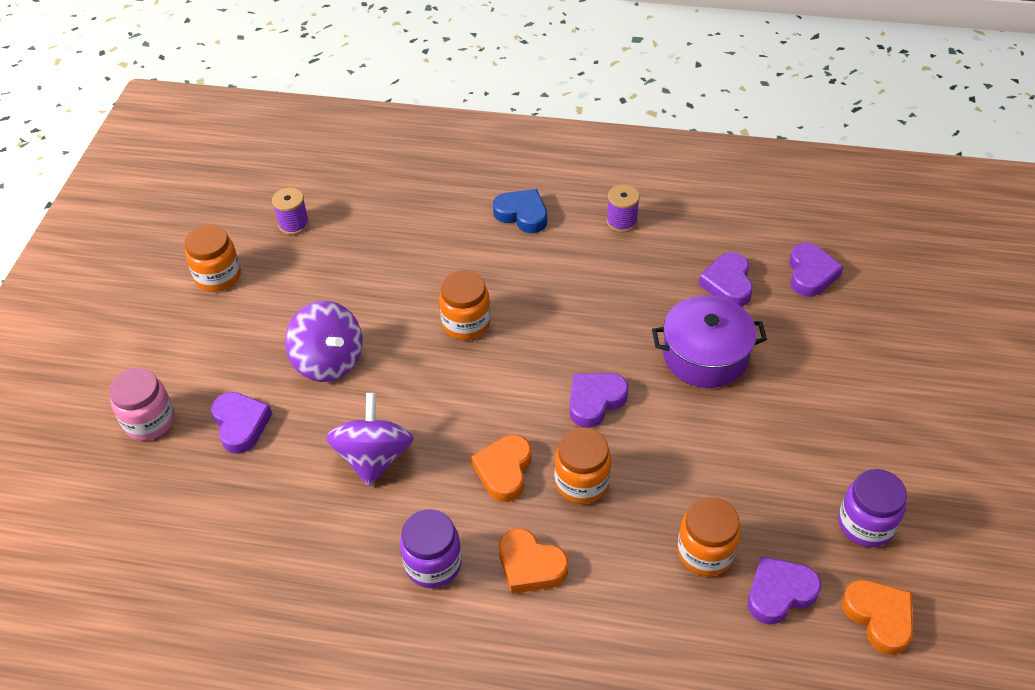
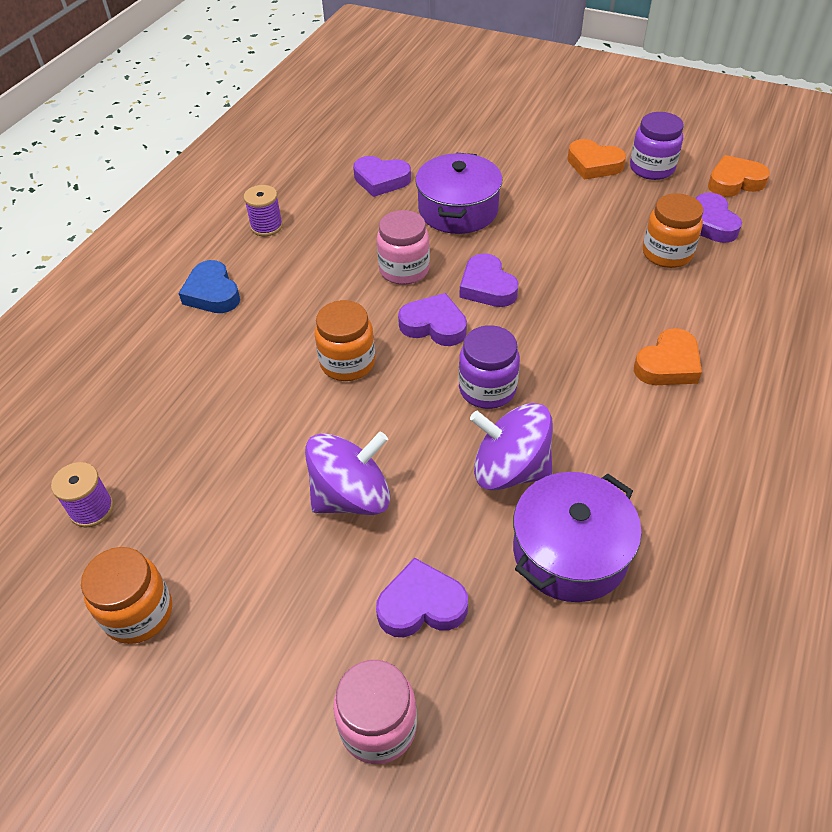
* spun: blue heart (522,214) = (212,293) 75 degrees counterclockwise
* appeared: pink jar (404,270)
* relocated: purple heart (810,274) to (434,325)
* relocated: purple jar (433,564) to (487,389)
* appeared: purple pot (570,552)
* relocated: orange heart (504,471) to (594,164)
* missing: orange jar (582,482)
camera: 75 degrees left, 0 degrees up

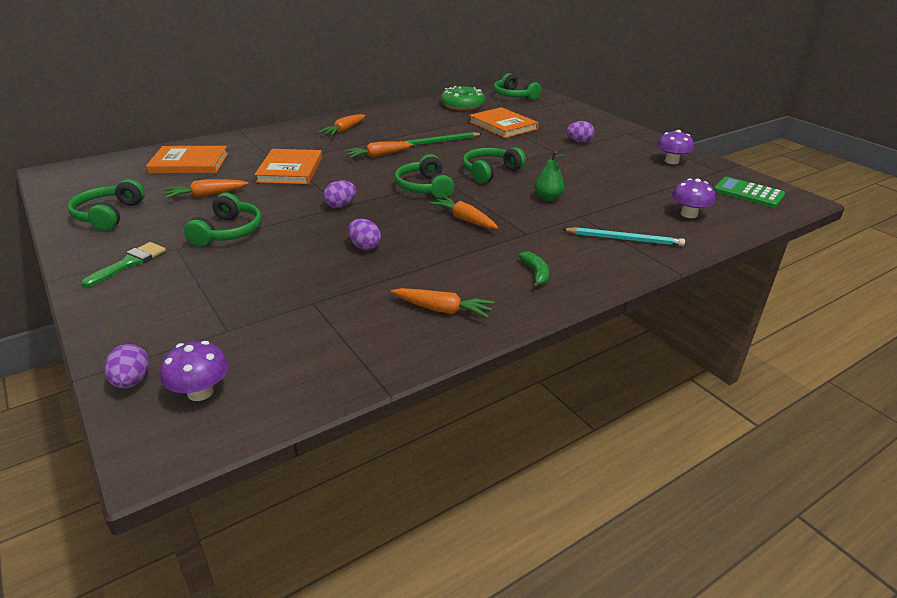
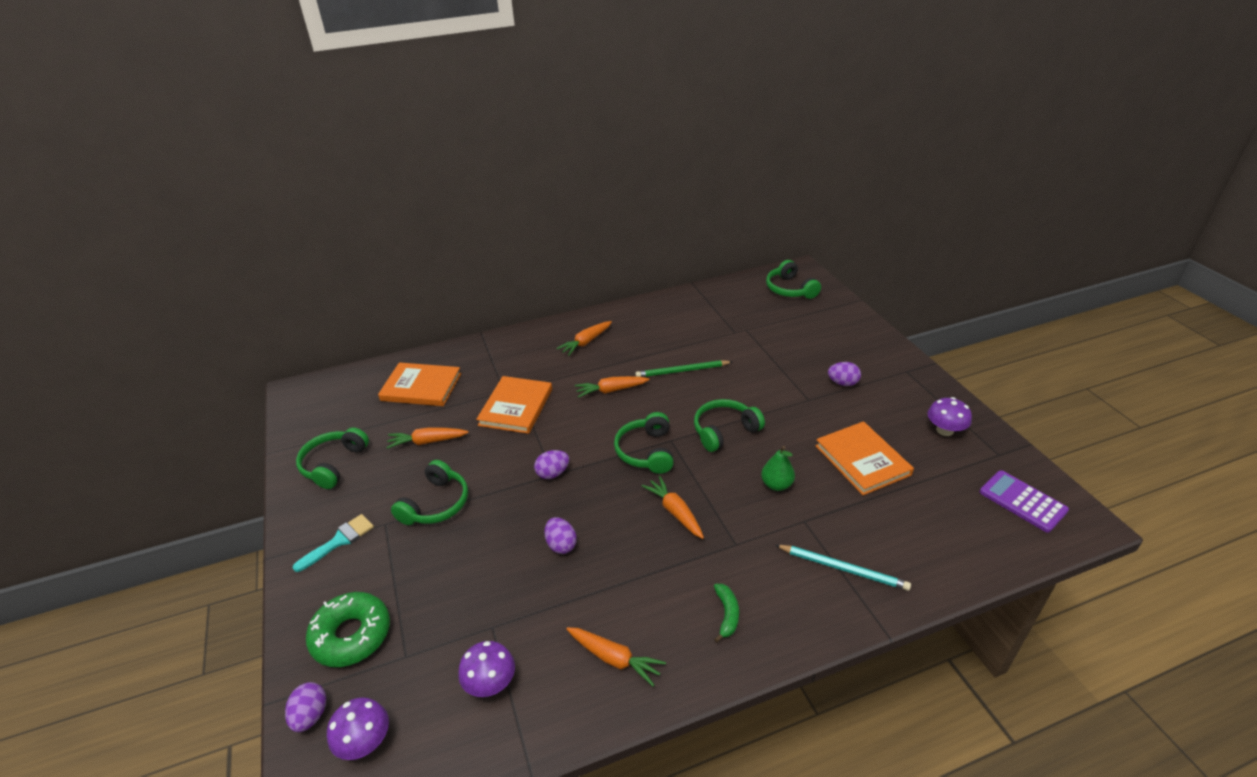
* colour: green brush (129,263) to turquoise brush (339,541)
* relocated: green donut (462,105) to (351,635)
* relocated: purple mushroom (689,214) to (490,683)
* relocated: orange book (503,125) to (862,460)
* colour: green calculator (748,193) to purple calculator (1022,501)
camera: 15 degrees right, 5 degrees up

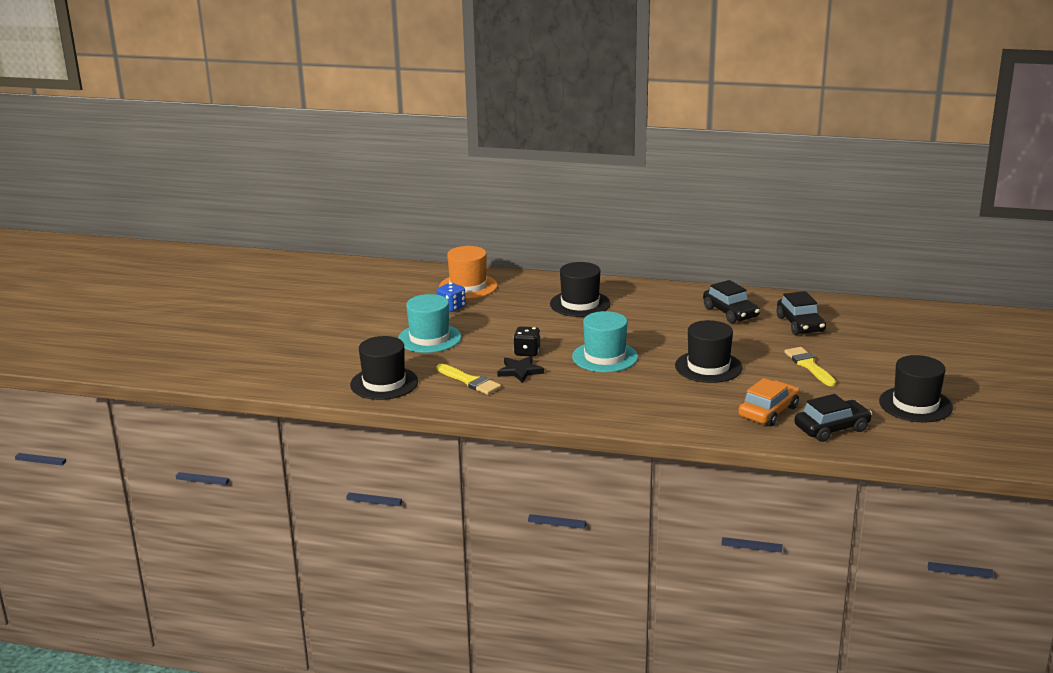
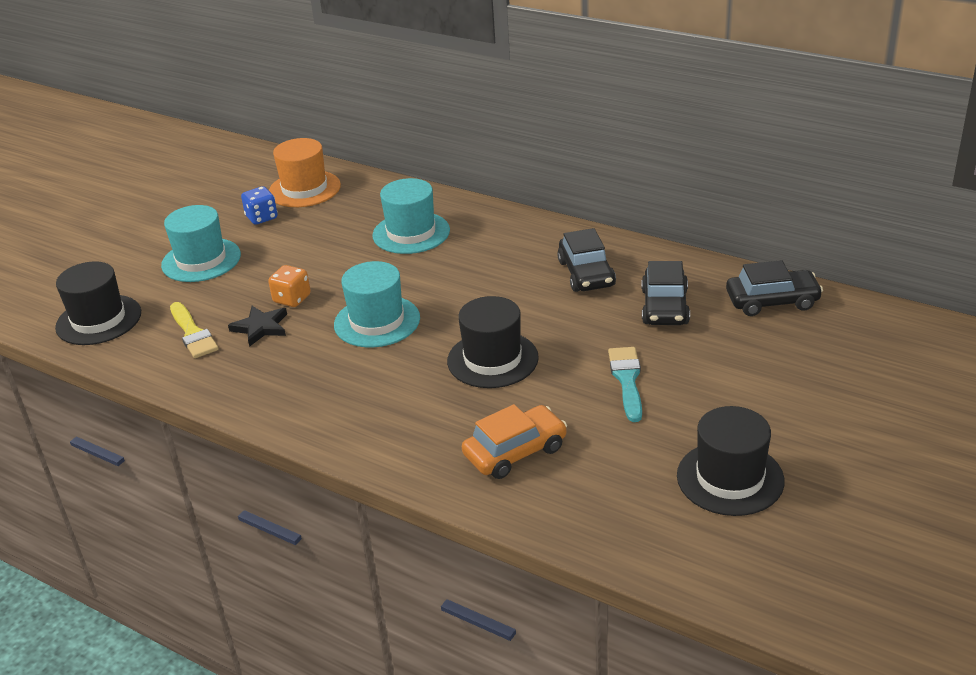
* colour: black dice (527,352) to orange dice (292,299)
* colour: black hat (580,304) to turquoise hat (411,233)
* colour: yellow brush (809,365) to turquoise brush (627,380)
* relocated: black car (831,428) to (772,301)
camera: 20 degrees right, 10 degrees up

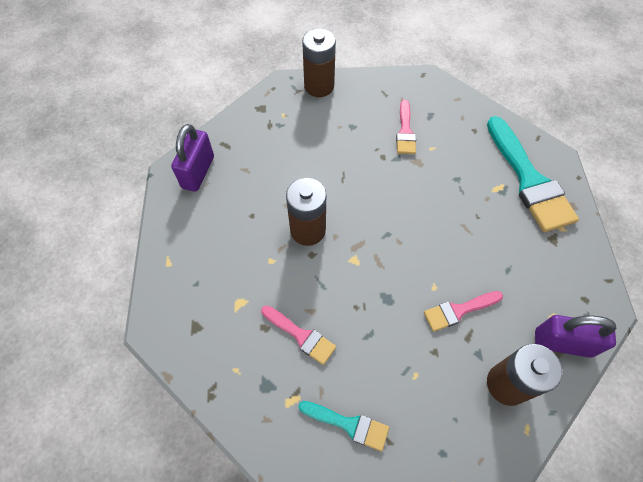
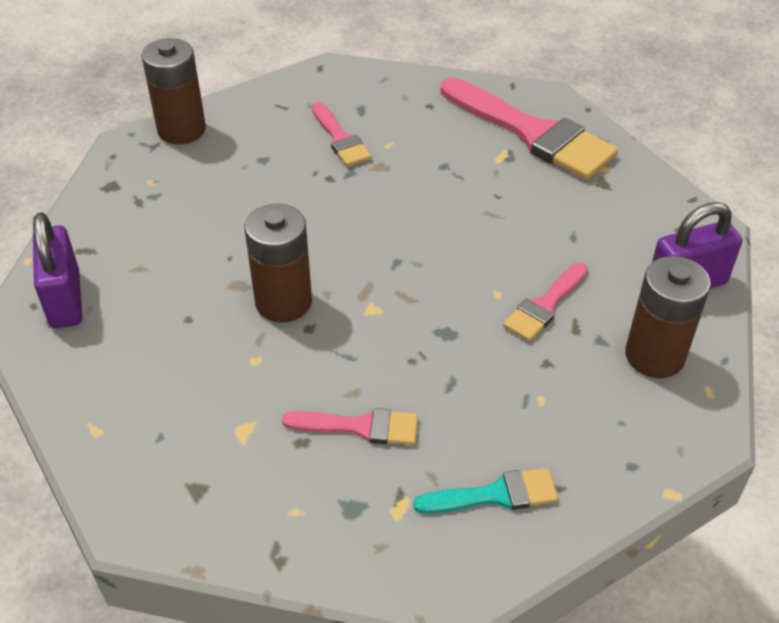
* colour: turquoise brush (529,180) to pink brush (533,133)
camera: 30 degrees left, 15 degrees down

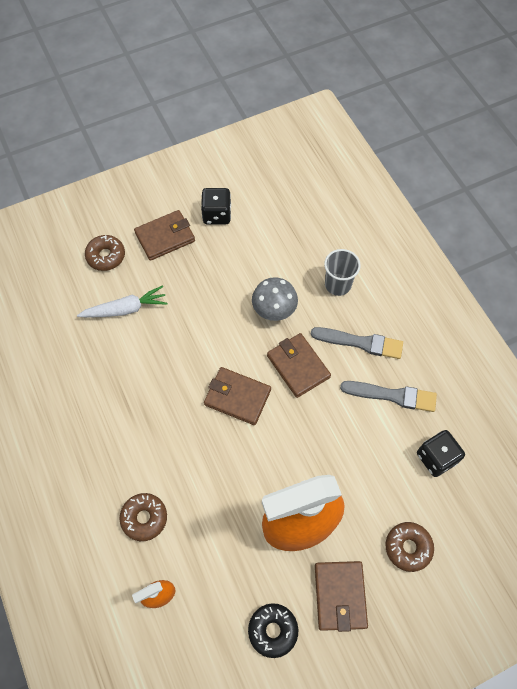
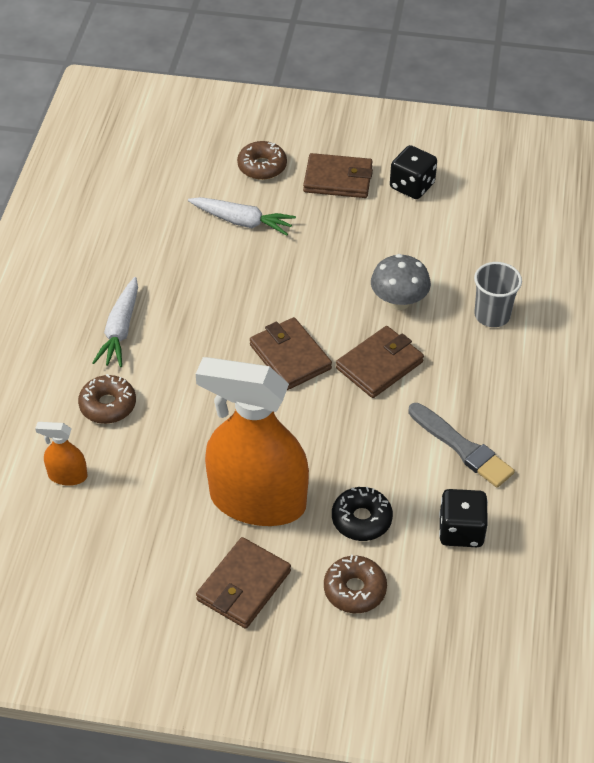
* appeared: white carrot (120,330)
* relocated: black donut (273,630) to (361,519)
* spun: brown wallet (298,366) = (379,365) 45 degrees clockwise
* missing: grey brush (360,343)
camera: 35 degrees right, 15 degrees down

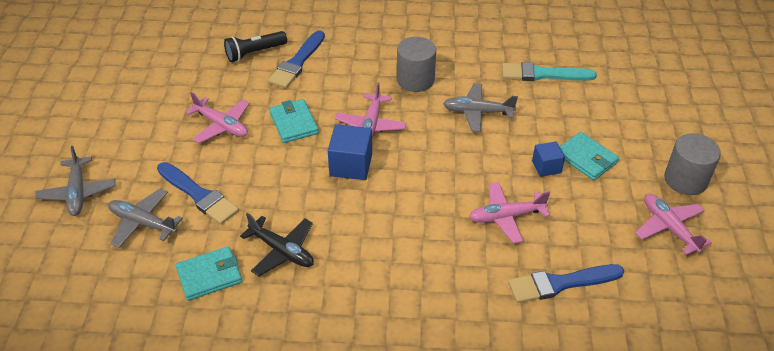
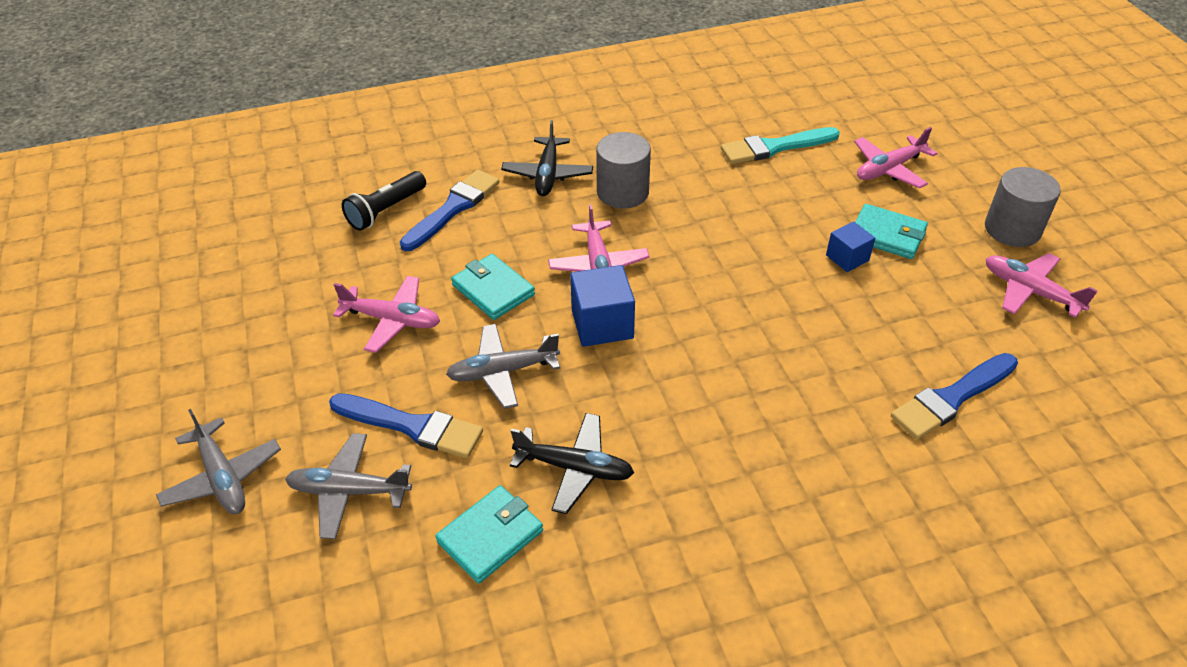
* spun: blue brush (297,62) = (453,209) 150 degrees counterclockwise
* relocated: grey plane (477,112) to (502,372)
* appeared: black plane (548,174)
* relocated: pink plane (506,217) to (889,169)
camera: 20 degrees left, 0 degrees up

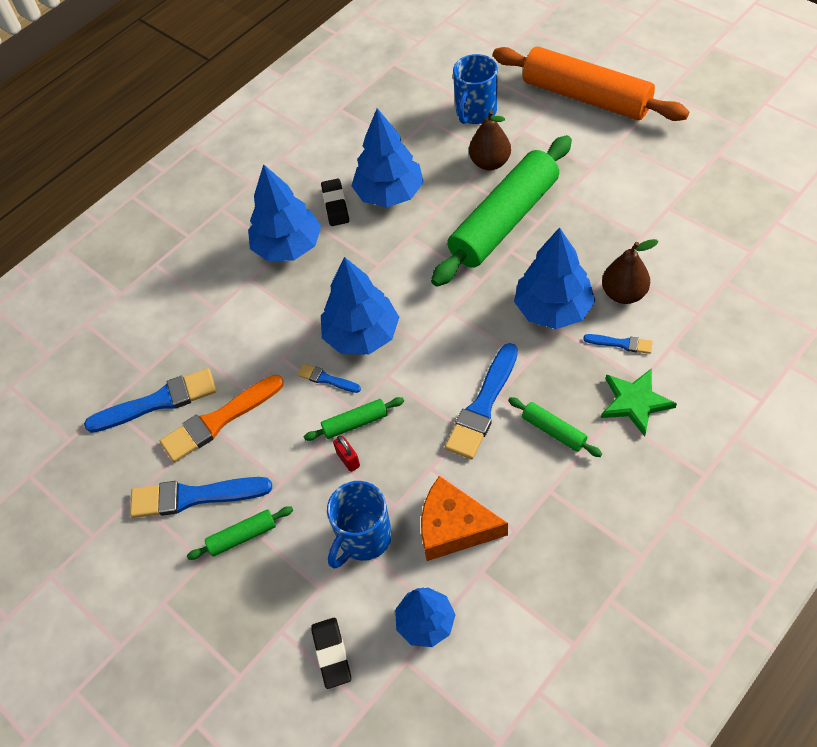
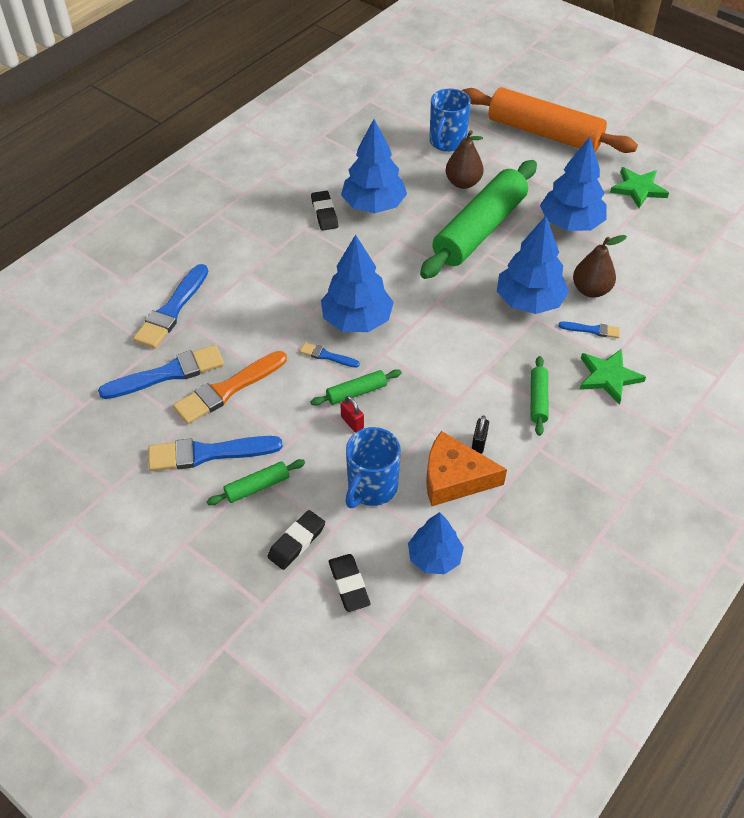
* relocated: blue brush (483,406) to (171,310)
* appeared: black eraser (296,542)
* appeared: black padlock (479,443)
* spun: green rolling pin (553,431) = (538,400) 60 degrees clockwise
* relocated: blue tree (288,246) to (570,223)
* appeared: green star (638,189)
camera: 10 degrees left, 5 degrees down

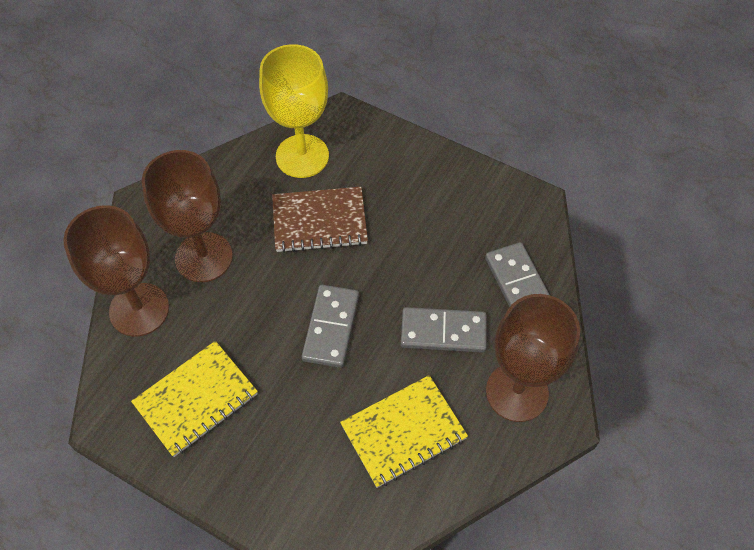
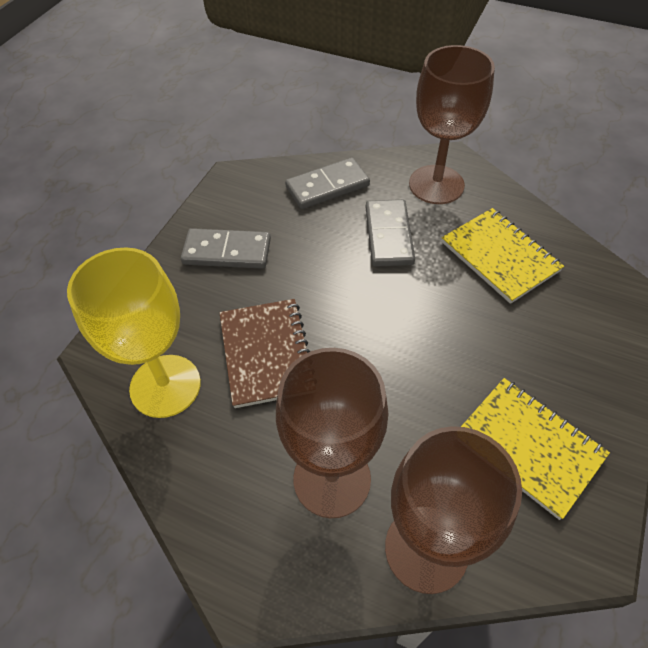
* relocated: grey domino (331,327) to (227,251)
camera: 95 degrees left, 5 degrees down

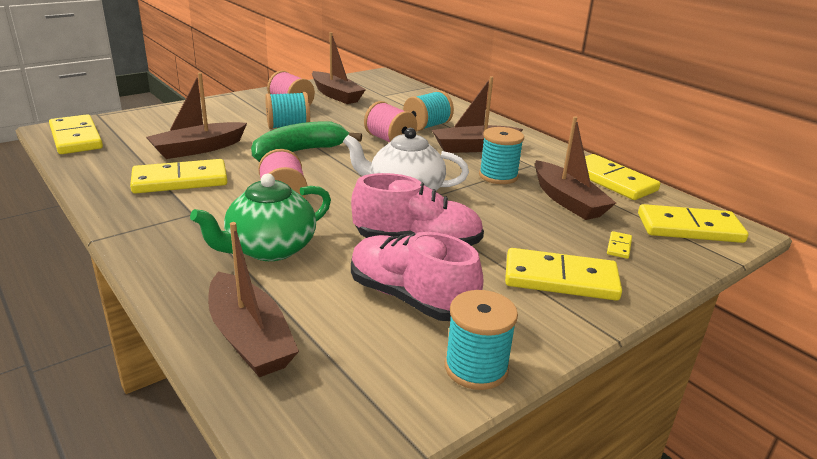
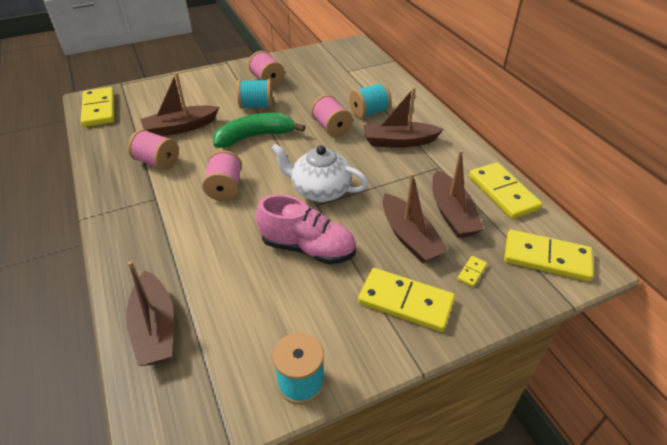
* exchanged: yellow domino (180,180) to pink spool (157,162)
* relocated: brown boat (336,95) to (410,237)
* missing: green teapot (270,249)
* missing: pink shoe (410,298)
* missing: turquoise spool (498,176)
camera: 15 degrees right, 15 degrees up

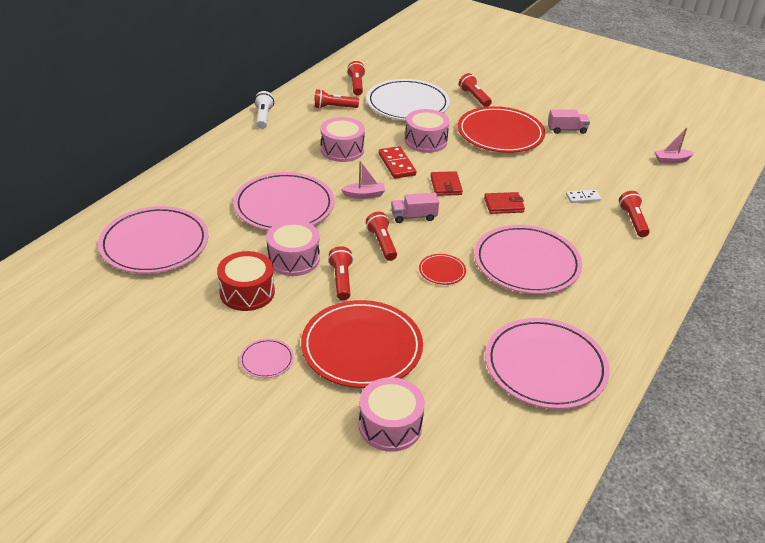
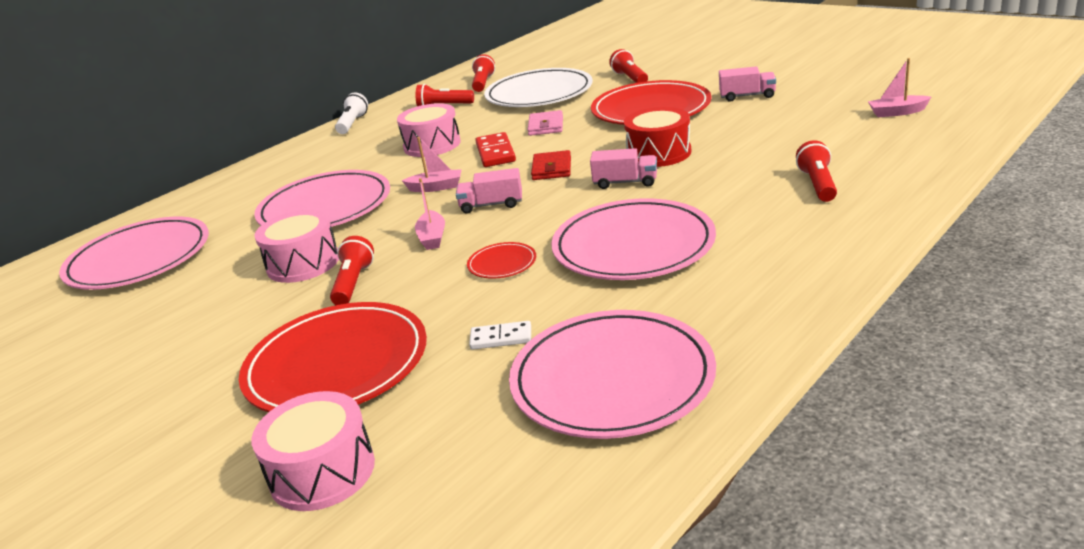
* exchanged: red flashlight (382,243) to pink boat (432,237)
* relocated: white domino (583,198) to (501,338)
* exchanged: pink drum (426,141) to pink wallet (546,126)
* exchanged: red wallet (503,205) to pink truck (625,182)
* relocated: red drum (247,292) to (659,153)
* missing: pink plate (266,360)
camera: 15 degrees right, 10 degrees down

